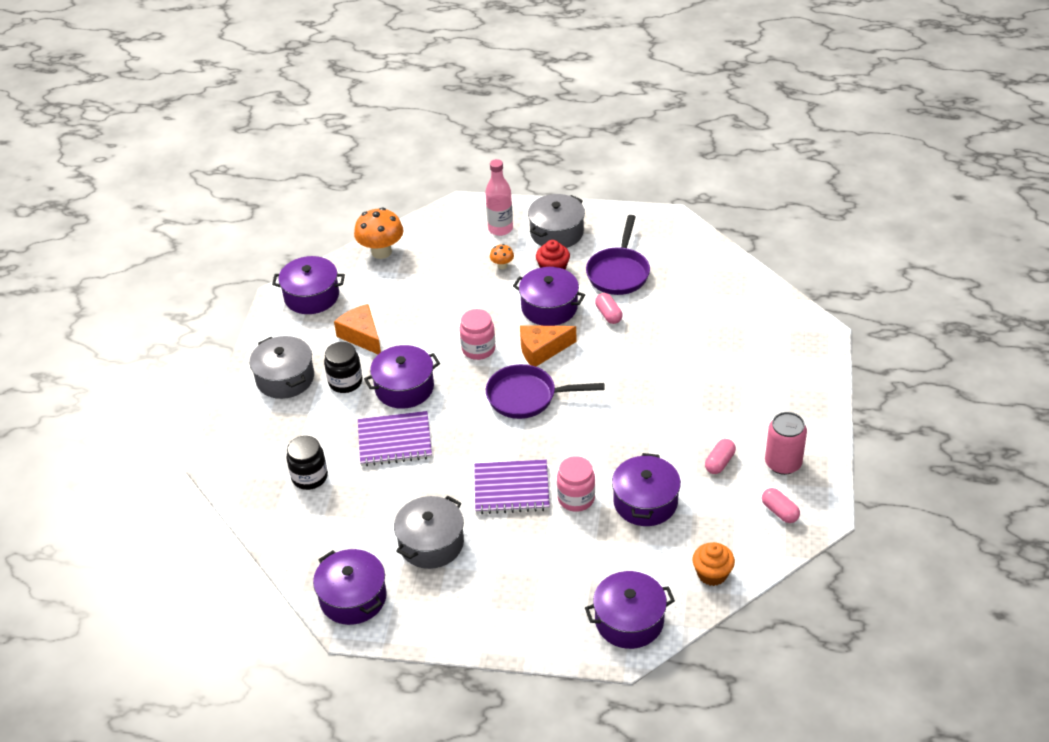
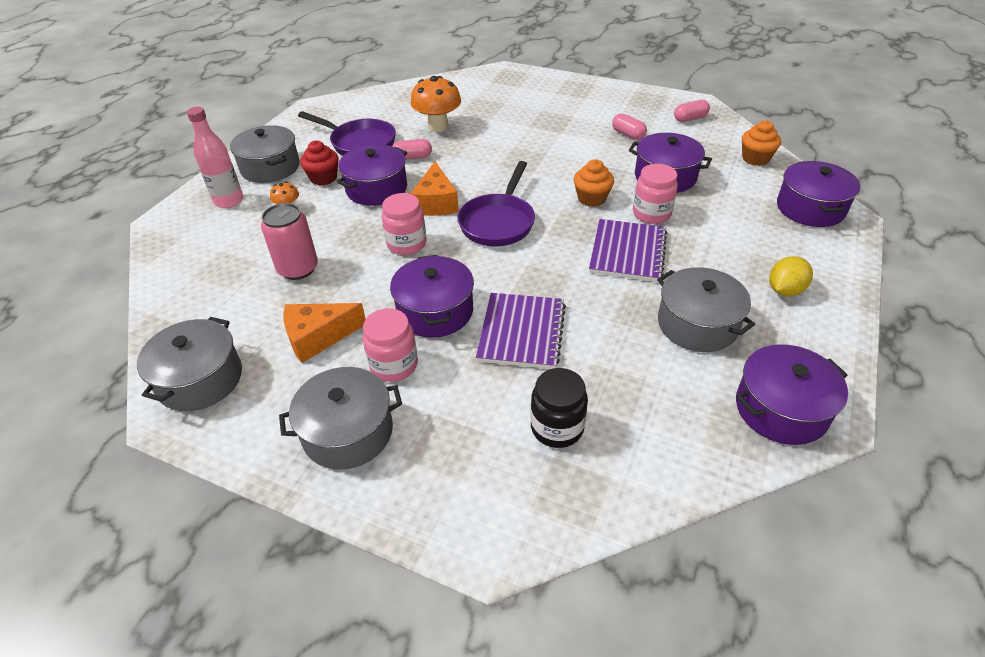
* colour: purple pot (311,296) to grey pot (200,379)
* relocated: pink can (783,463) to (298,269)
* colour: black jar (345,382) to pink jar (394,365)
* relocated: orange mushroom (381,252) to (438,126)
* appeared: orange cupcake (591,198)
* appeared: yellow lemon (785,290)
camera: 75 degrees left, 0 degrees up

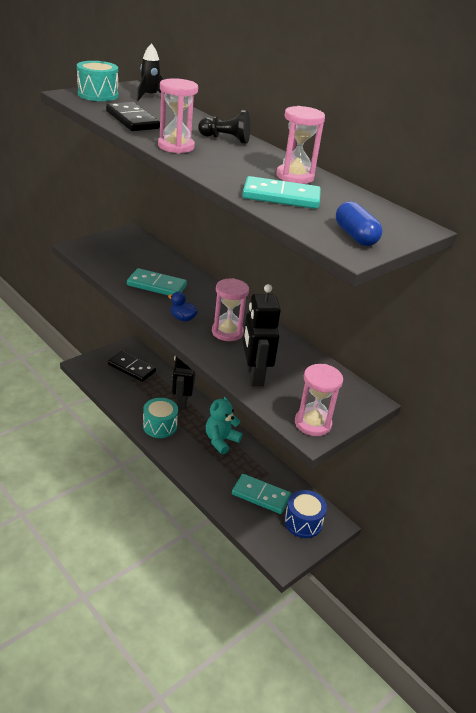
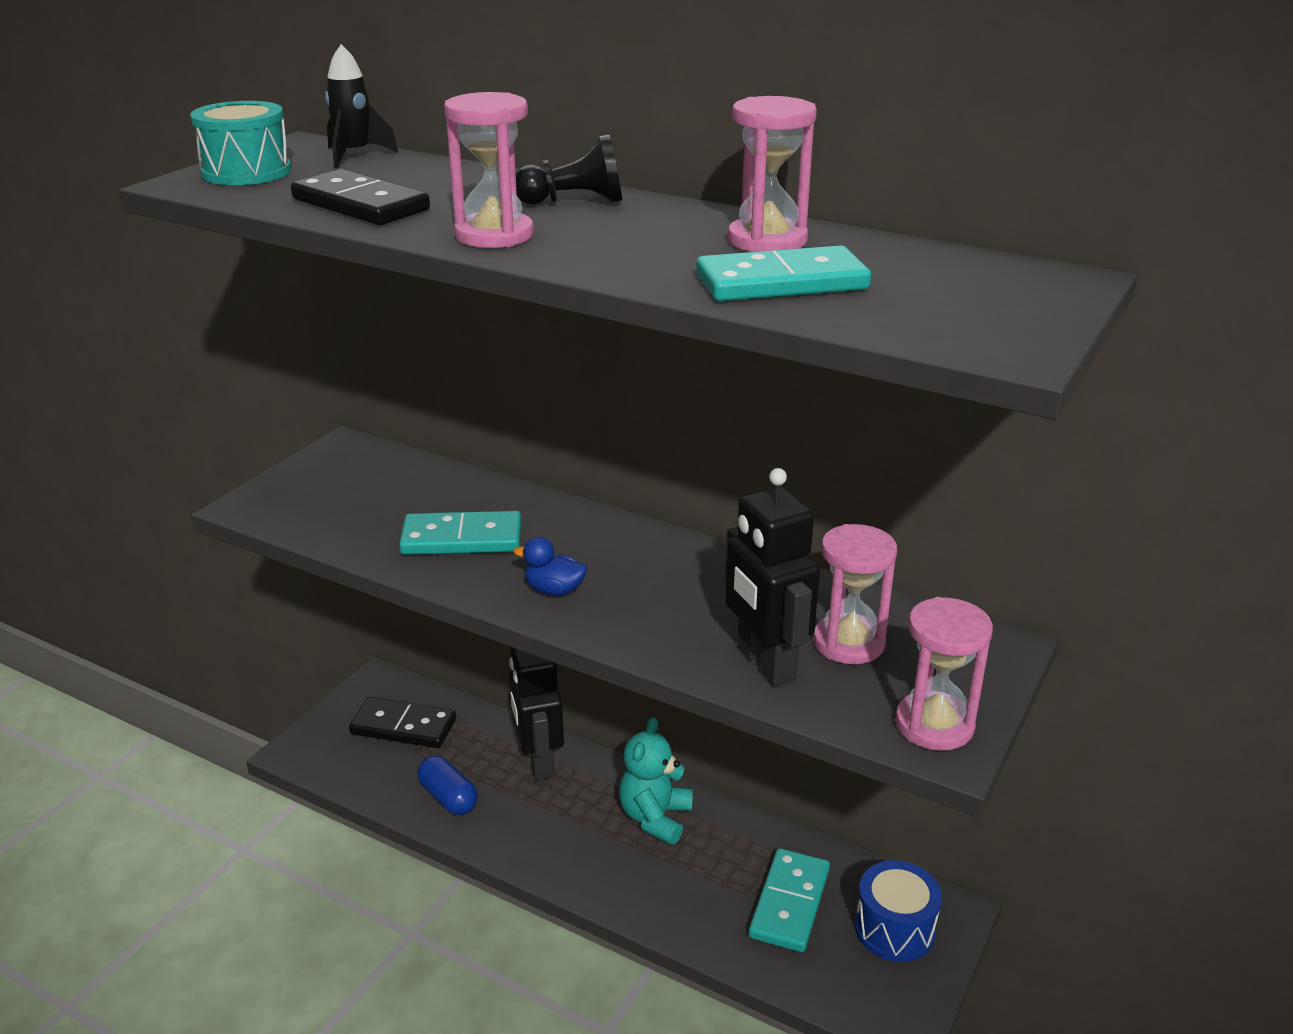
* relocated: blue capsule (355,236) to (448,797)
* spun: turquoise domino (261,495) = (789,903) 75 degrees counterclockwise
* relocated: pink hourglass (227,332) to (848,643)
* missing: turquoise drum (160,426)
camera: 15 degrees left, 5 degrees down

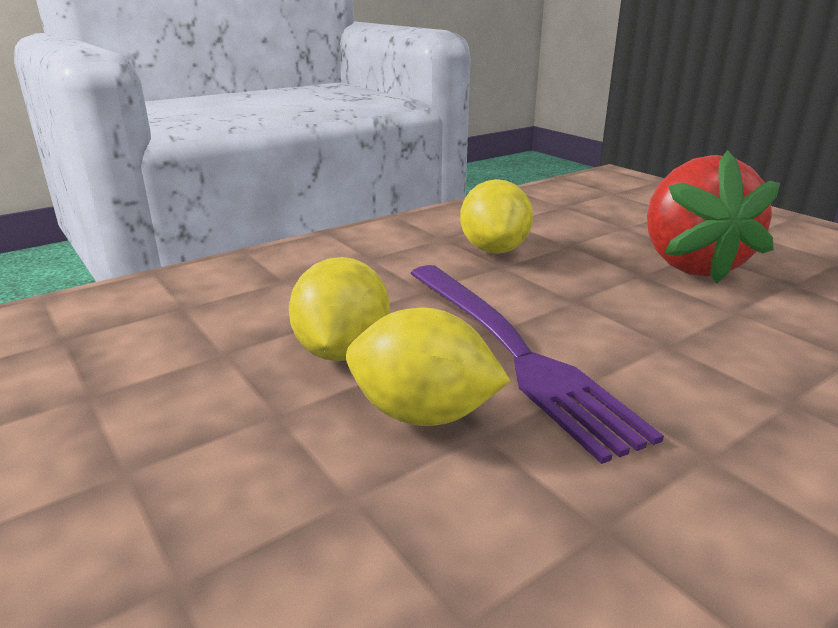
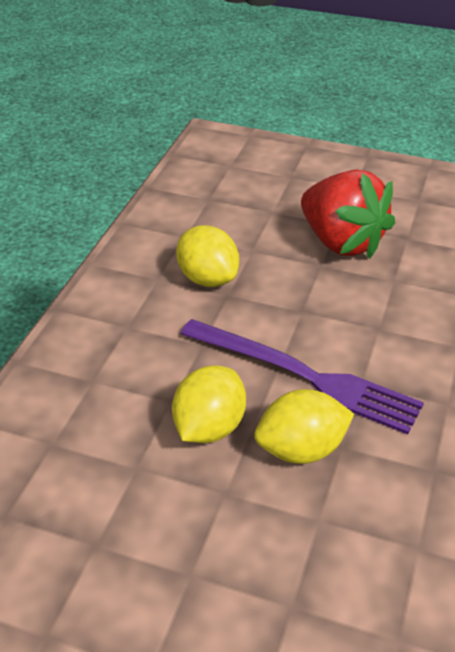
* spun: yellow lemon (342,351) = (209,427) 60 degrees clockwise
camera: 35 degrees left, 15 degrees up

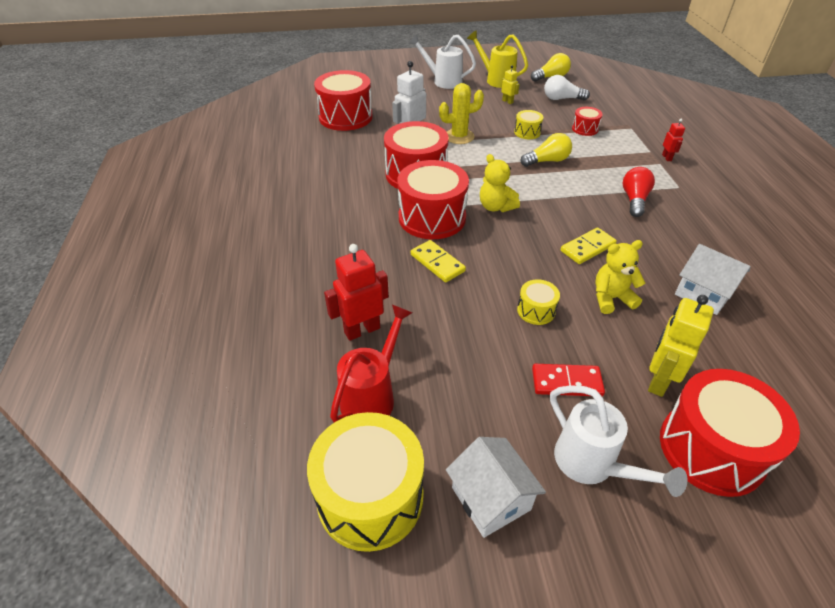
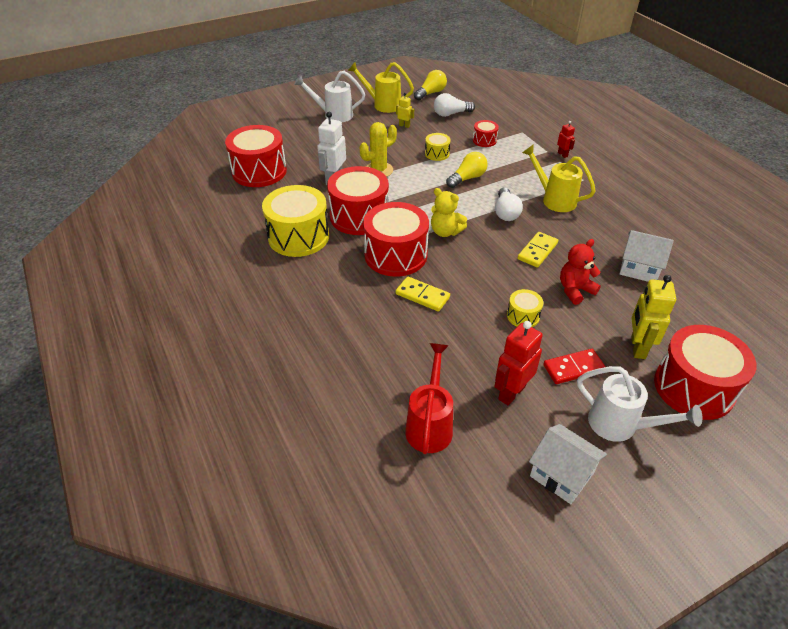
* relocated: yellow drum (370,497) to (298,236)
* relocated: red robot (362,330) to (511,392)
* appeared: white light bulb (506,212)
* exchanged: red light bulb (634,200) to yellow watering can (554,199)
* colour: yellow teddy bear (611,298) to red teddy bear (575,290)
camera: 20 degrees left, 0 degrees up

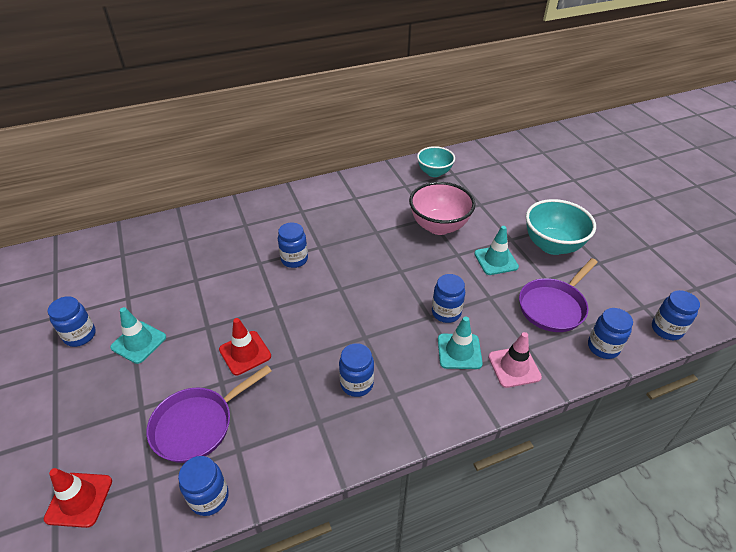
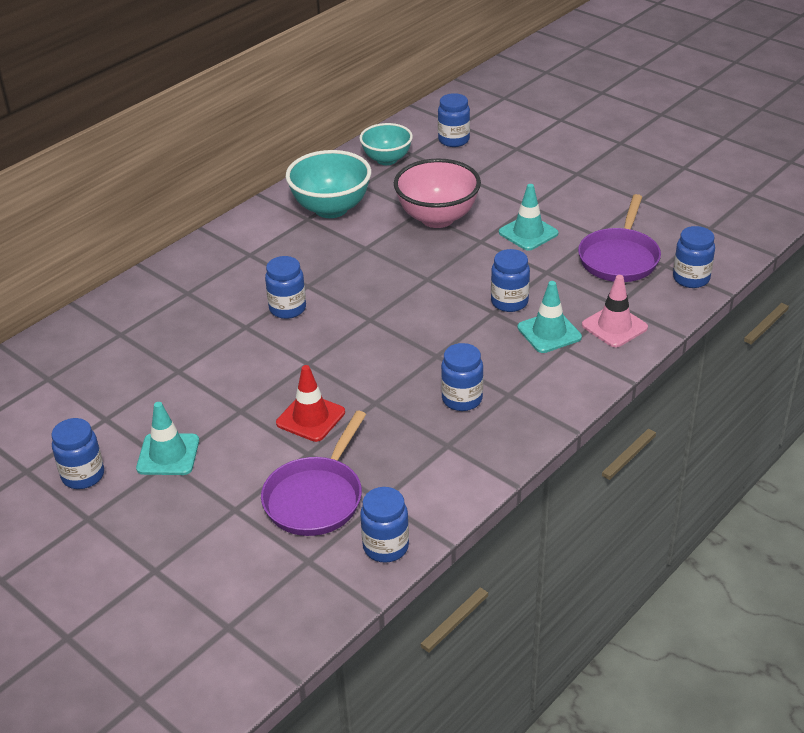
* relocated: turquoise bowl (552,245) to (331,209)
* relocated: blue jar (666,329) to (453,140)
* missing: red traffic cone (79,499)
camera: 25 degrees left, 5 degrees down

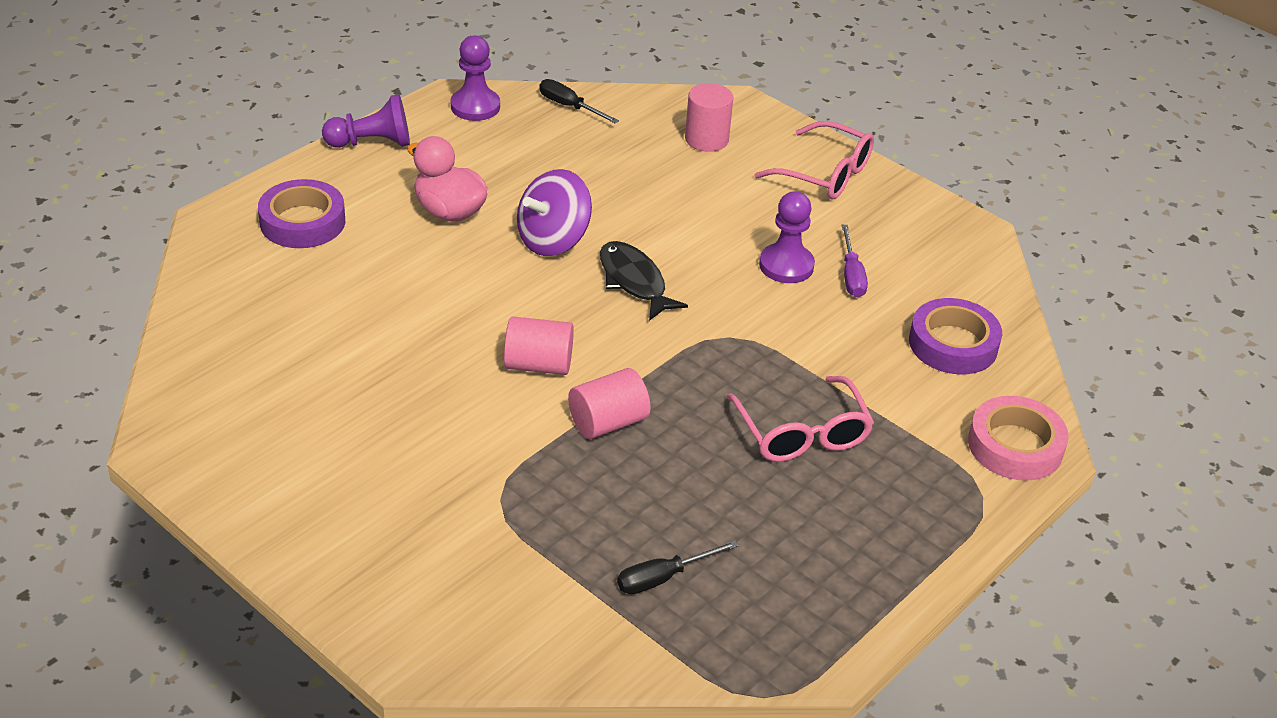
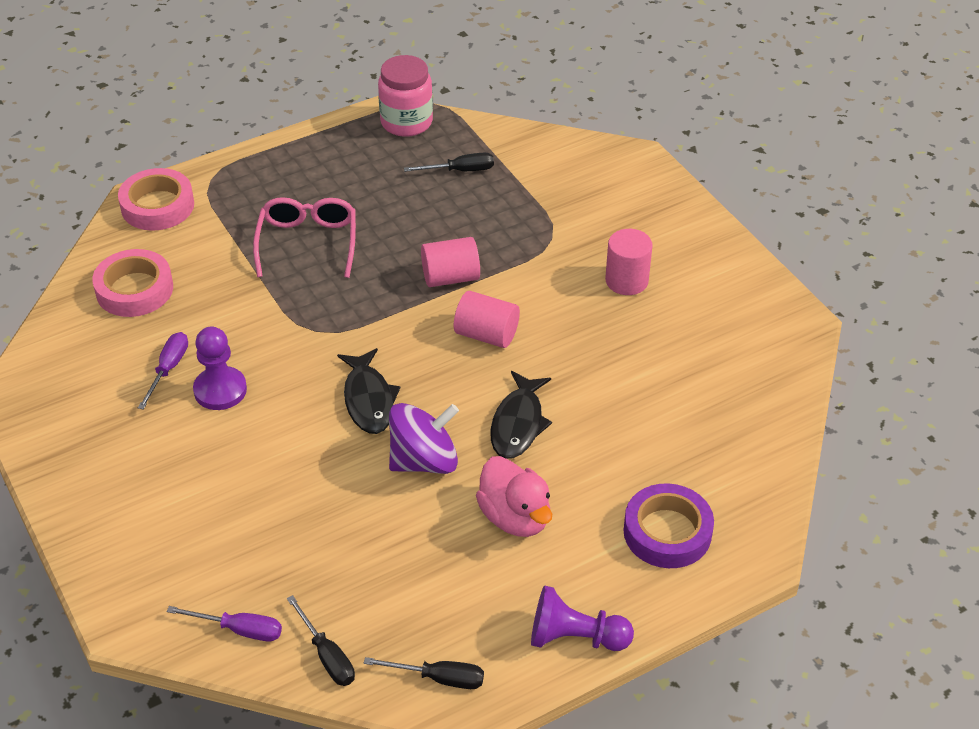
* colour: purple tape (953,344) to pink tape (134,289)
* appeared: purple screwdriver (239,630)
* exchanged: purple pawn (475,106) to black screwdriver (439,678)
* appeared: pink jar (406,122)
* appeared: black fish (518,424)
* relocated: pink cylinder (706,139) to (626,280)
* missing: pink glasses (825,174)
camera: 160 degrees left, 5 degrees up

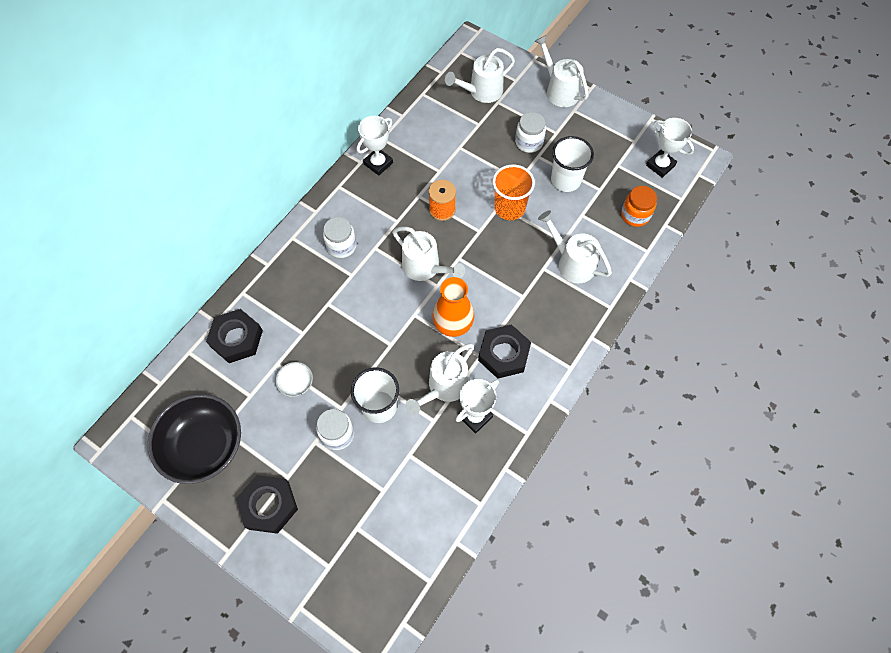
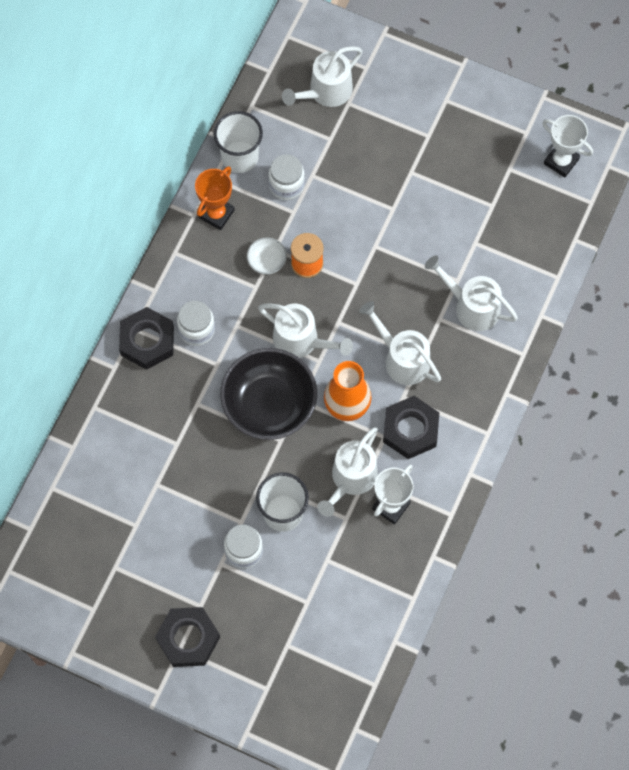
* relocated: black nut (236,338) to (147,341)
* colour: white trophy (378,163) to orange trophy (216,214)
* relocated: white cup (565,180) to (240,157)
* relocated: black bowl (204,446) to (269,404)
* relocated: white bowl (296,383) to (267,261)
* relocated: white jar (529,142) to (286,185)
* relocated: white watering can (559,90) to (402,358)
* missing: orange cup (509,208)
* missing: orange jar (635,215)
camera: 10 degrees left, 5 degrees up

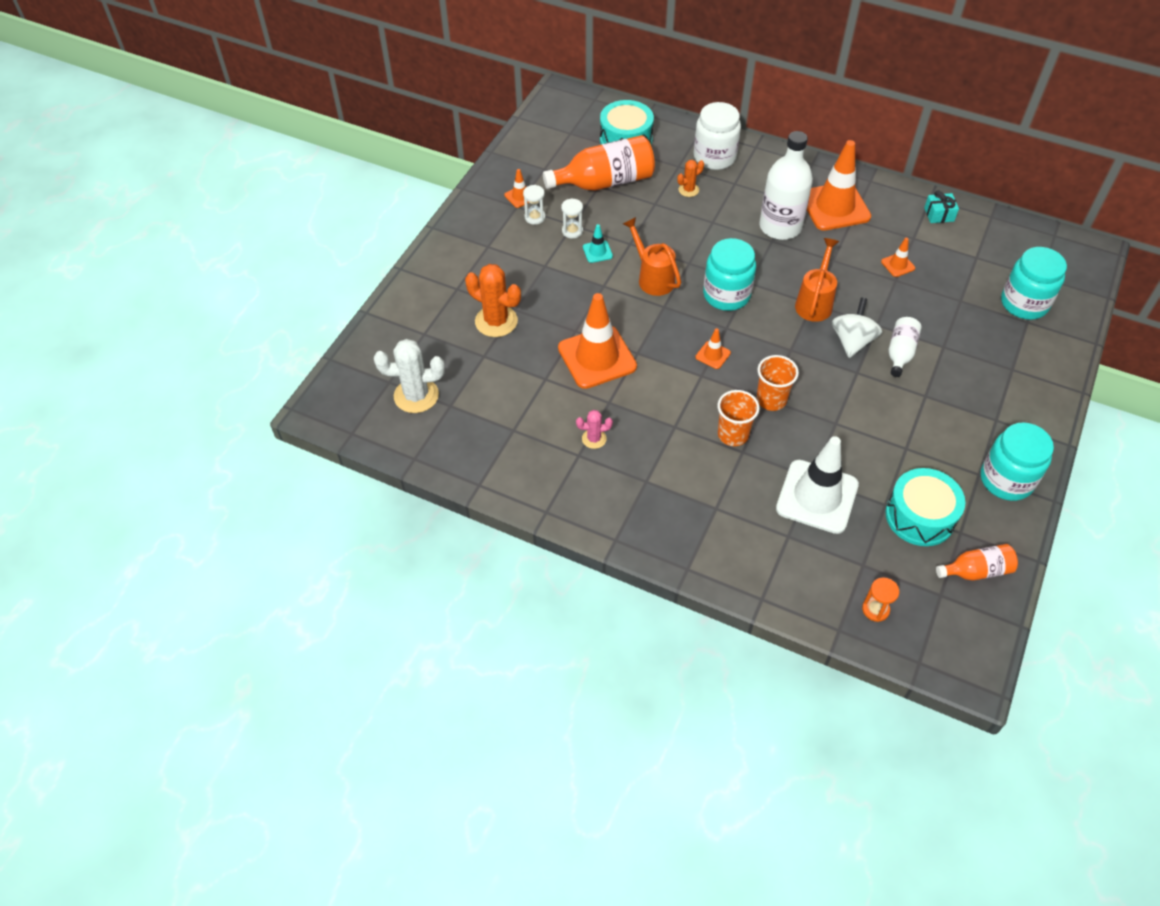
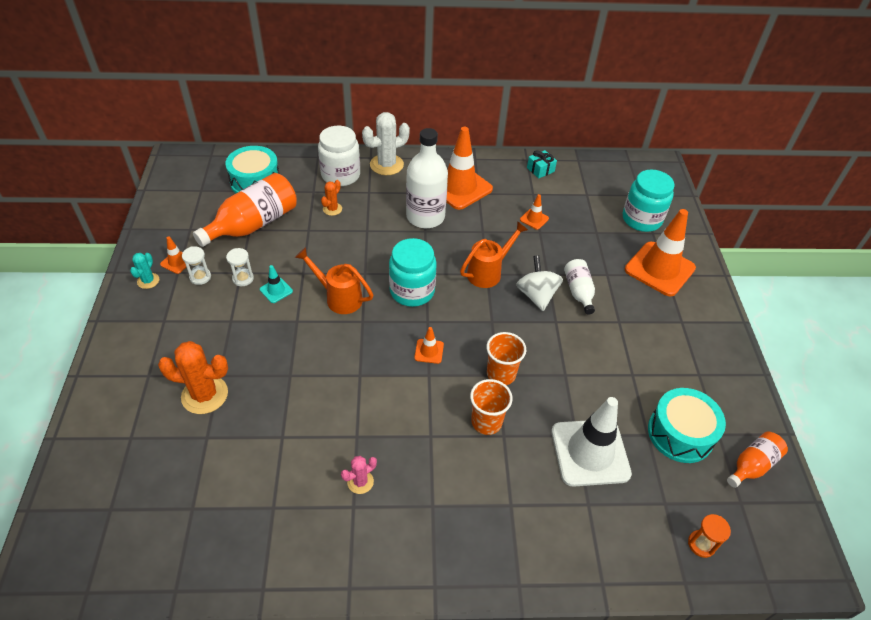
* appeared: turquoise cactus (148,281)
* relocated: white cactus (416,395) to (386,165)
* spun: orange watering can (815,302) = (488,272) 60 degrees clockwise
* relocated: orange traffic cone (597,357) to (659,269)
* missing: turquoise jar (1006,480)
camera: 30 degrees left, 5 degrees down

